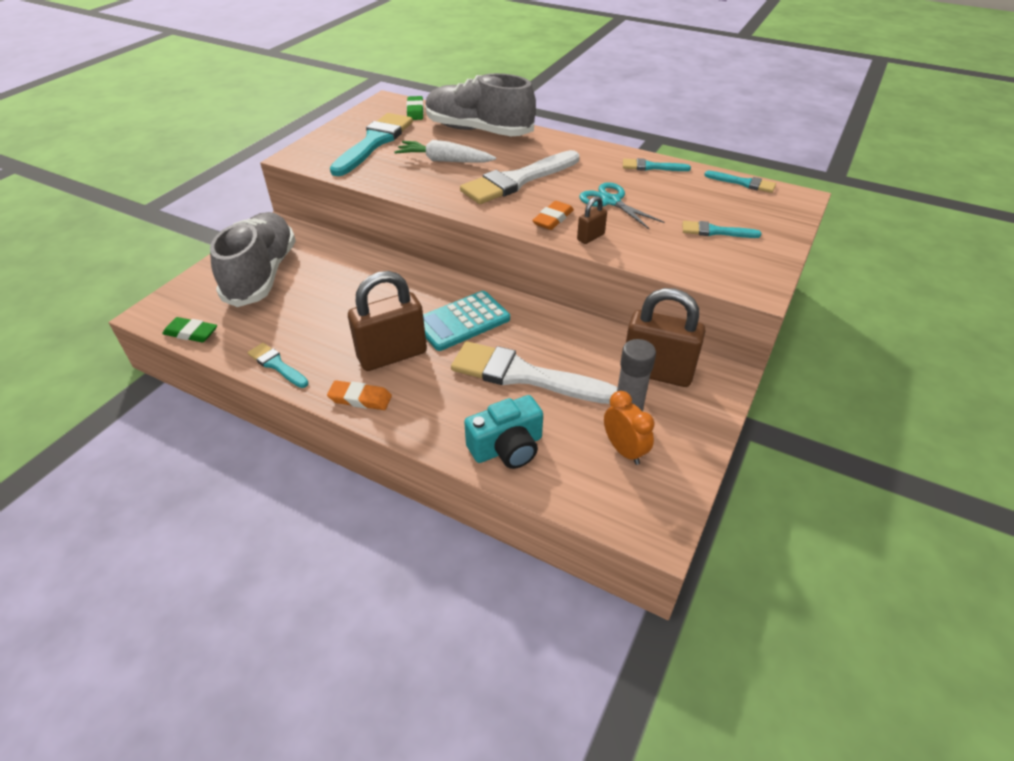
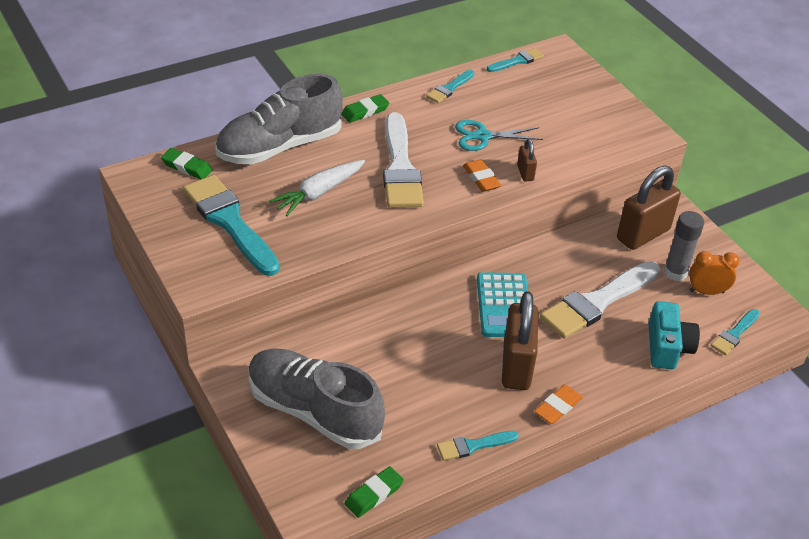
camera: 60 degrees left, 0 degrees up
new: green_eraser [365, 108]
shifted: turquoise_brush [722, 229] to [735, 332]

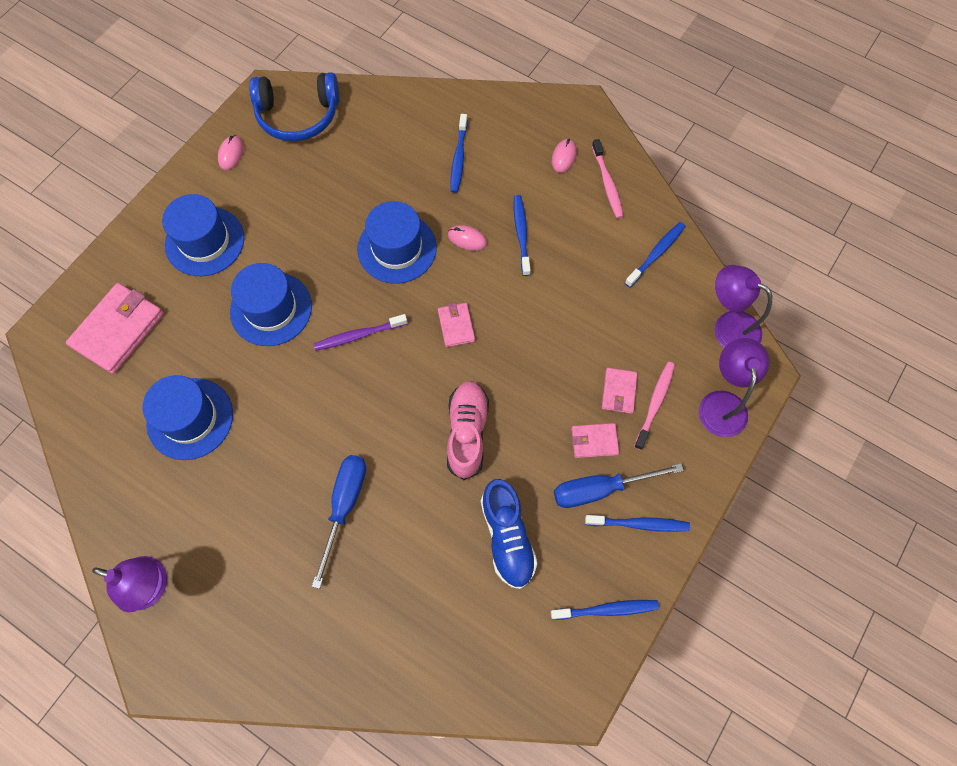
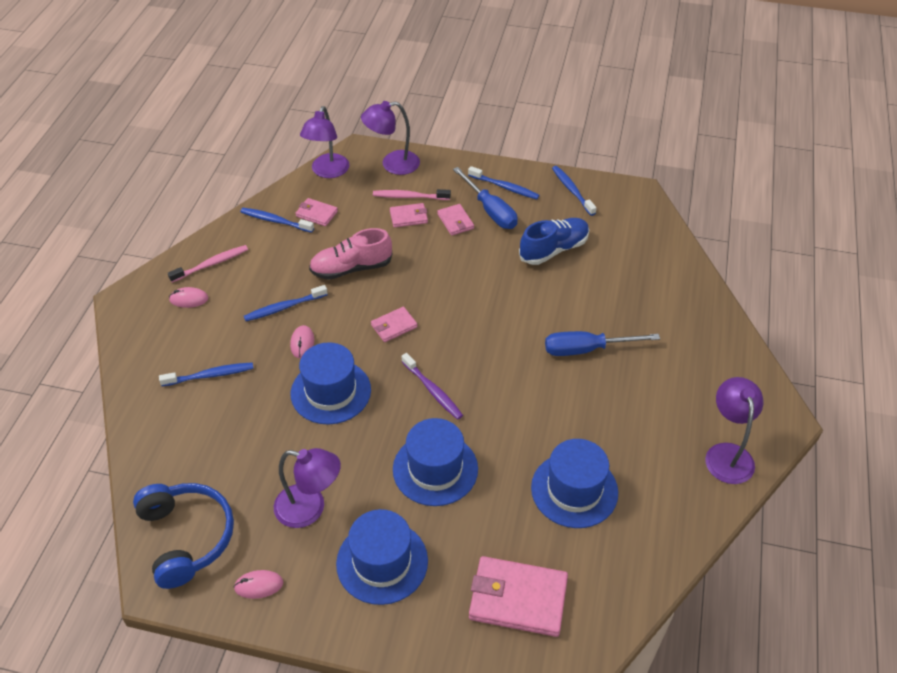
camera: 110 degrees left, 20 degrees down
new: pink_wallet [316, 212]; purple_lamp [307, 488]
shifted: pink_shoe [468, 430] to [350, 254]
rotated: blue_toothbrush [637, 523] = [504, 182] 135 degrees clockwise

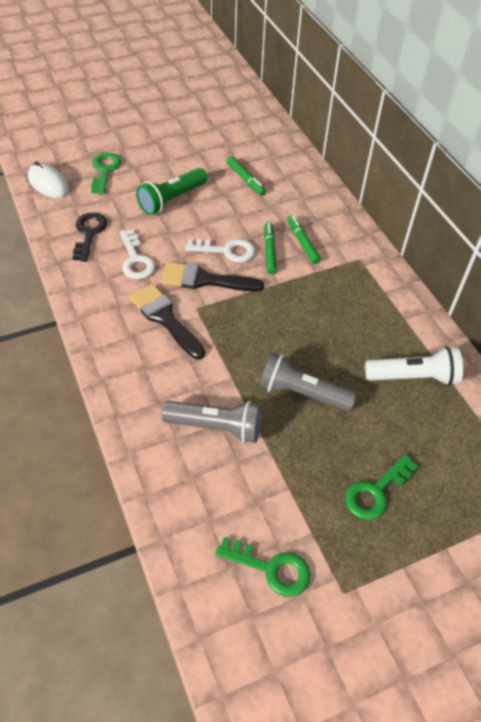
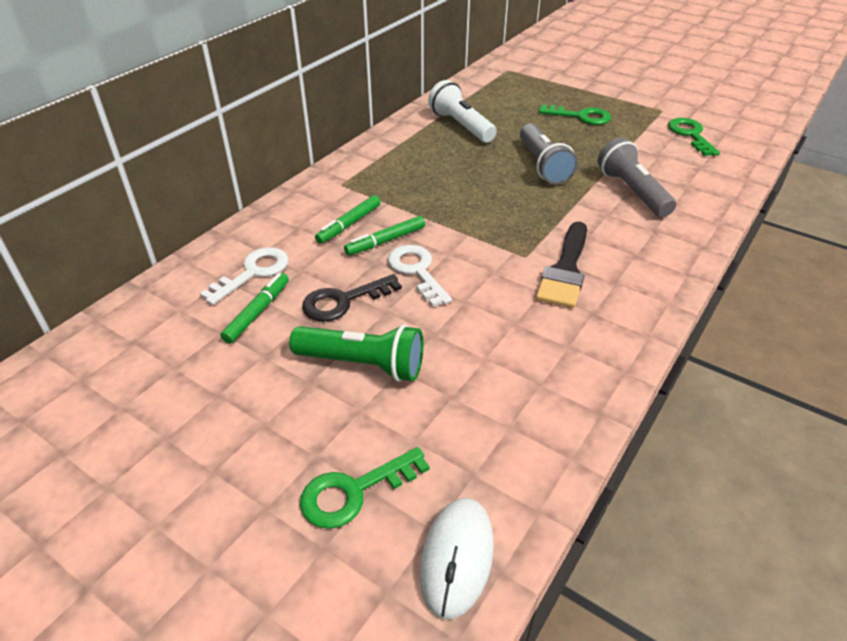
camera: 120 degrees left, 10 degrees down
gone: black_brush [212, 277]
shifted: black_key [90, 237] to [352, 298]; white_key [137, 254] to [244, 276]

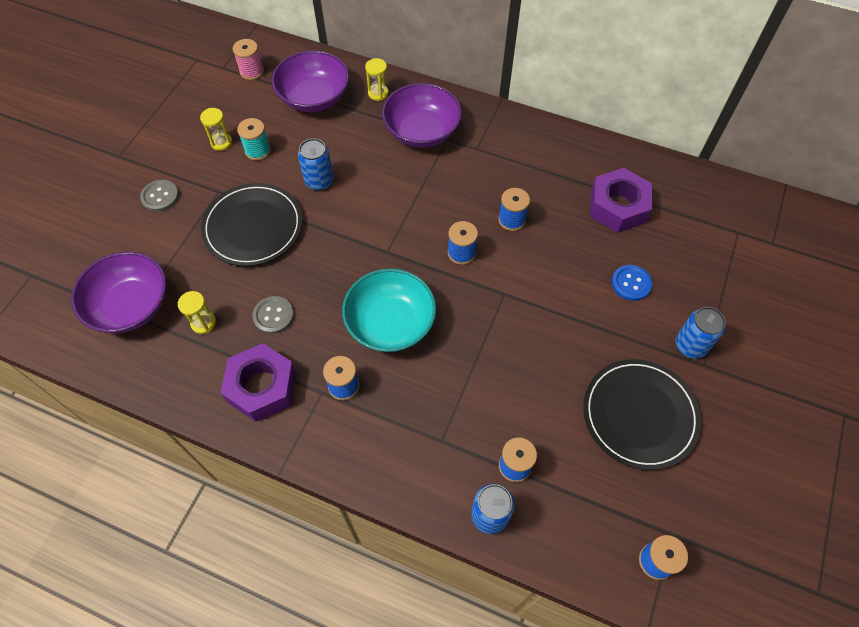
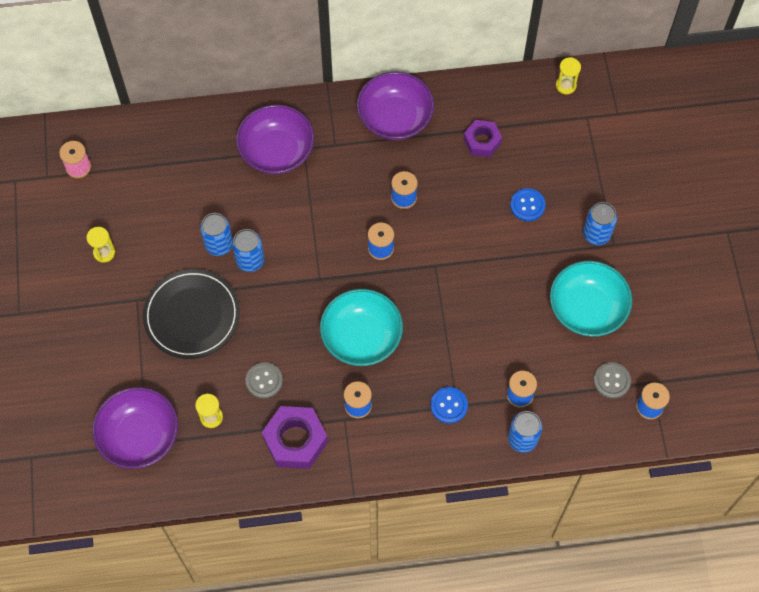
camera: 30 degrees left, 5 degrees up
gone: turquoise_spool [254, 139]
new: blue_can [248, 250]; blue_button [449, 405]
shifted: purple_bowl [310, 81] to [395, 106]; yellow_hourglass [377, 79] to [568, 75]; grey_button [159, 196] to [612, 380]
swapped: black_plate [642, 414] to turquoise_bowl [591, 299]
scaled: purple_nut [621, 200] = [482, 138] x0.64

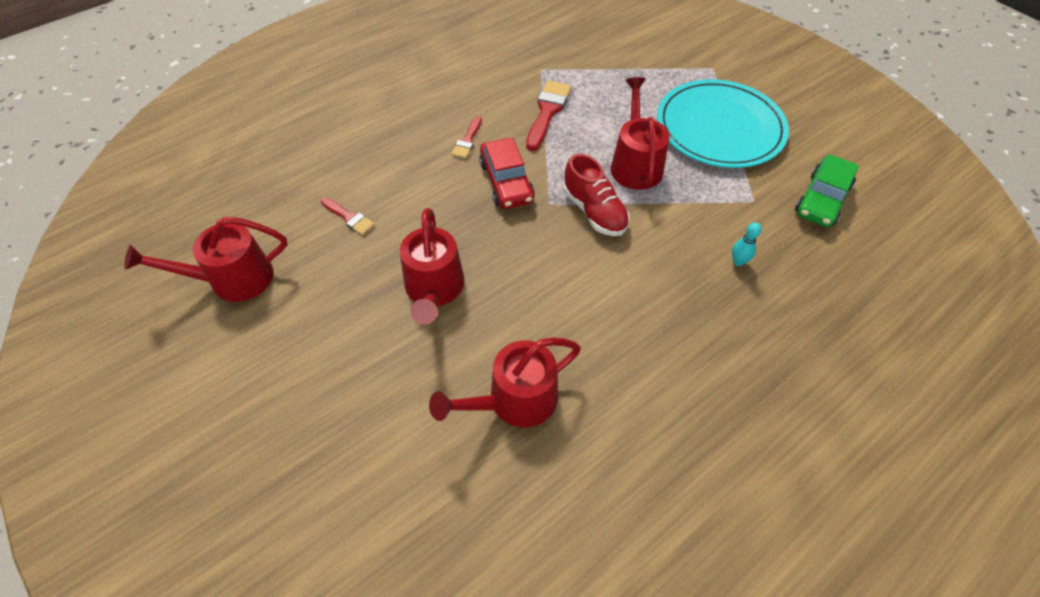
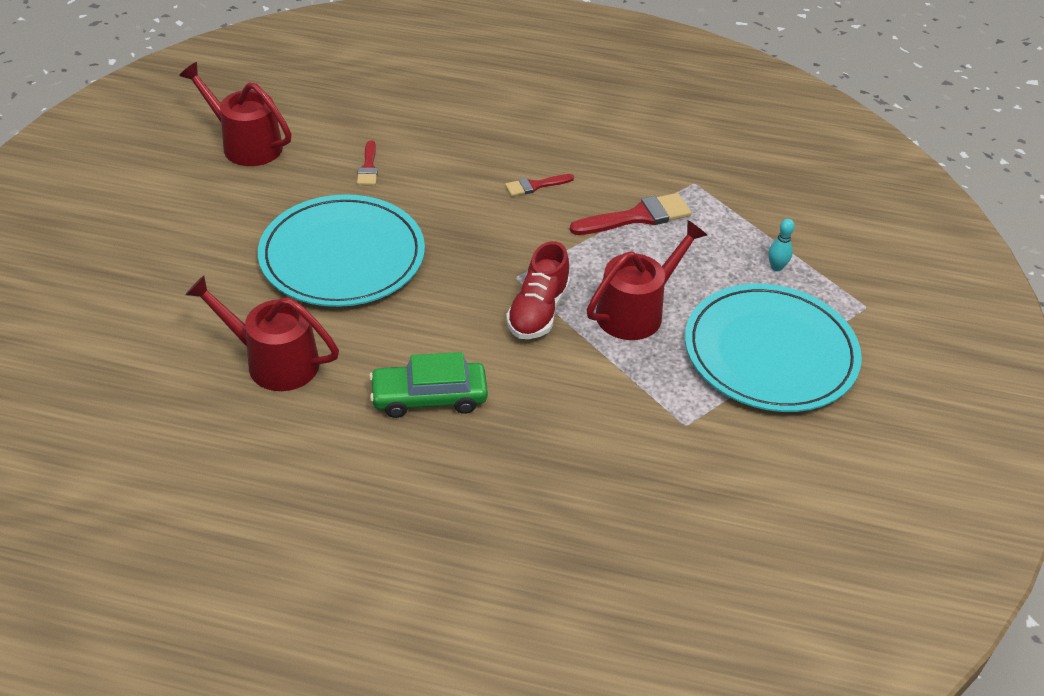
camera: 50 degrees right, 10 degrees down
gone: red_car [507, 173]
shifted: green_car [827, 190] to [428, 385]; turquoise_bowling_pin [746, 244] to [781, 245]
swapped: red_watering_can [432, 266] to turquoise_plate [341, 250]

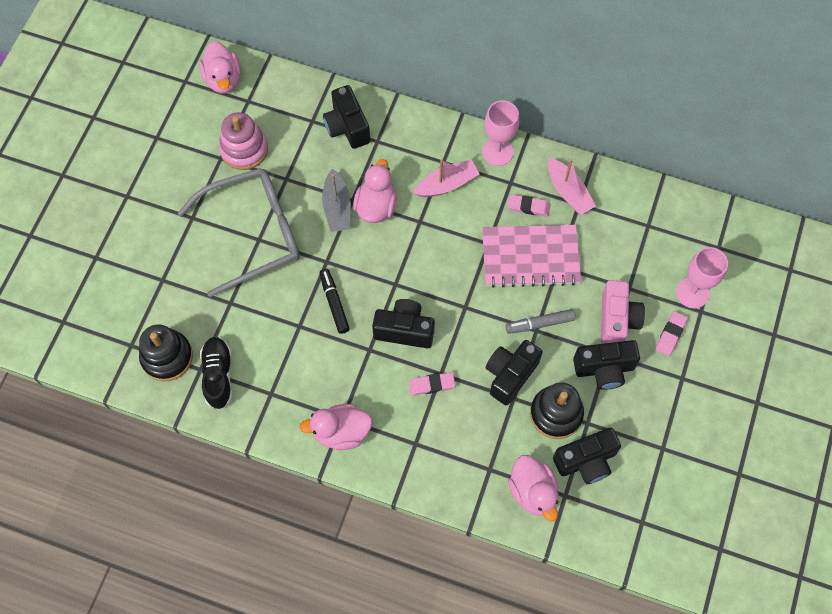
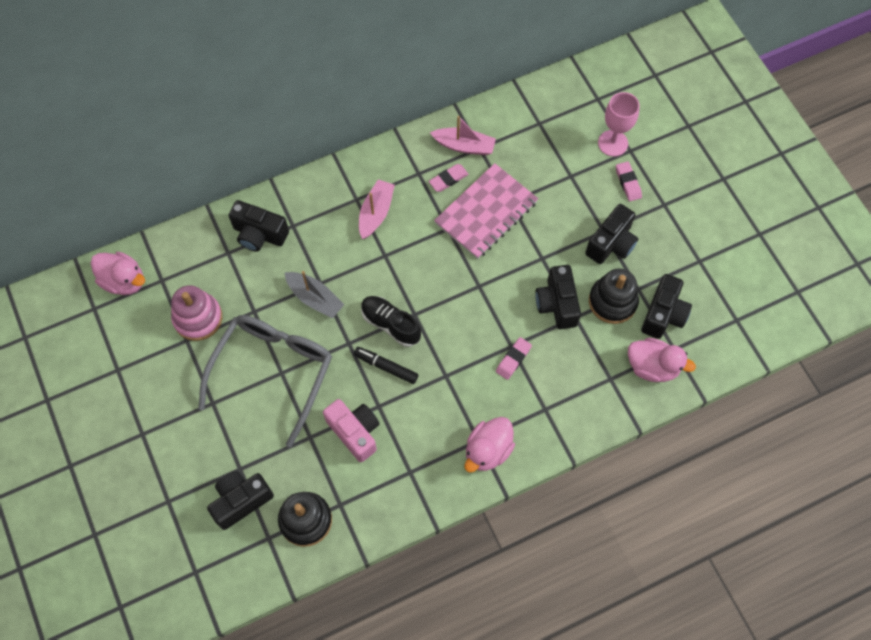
camera: 45 degrees left, 0 degrees up
gone: pink_goblet [500, 133]; pink_duck [375, 191]; grey_marker [540, 321]
shifted: pink_camera [623, 312] to [351, 430]; black_camera [403, 323] to [240, 500]; black_shoe [216, 373] to [391, 321]

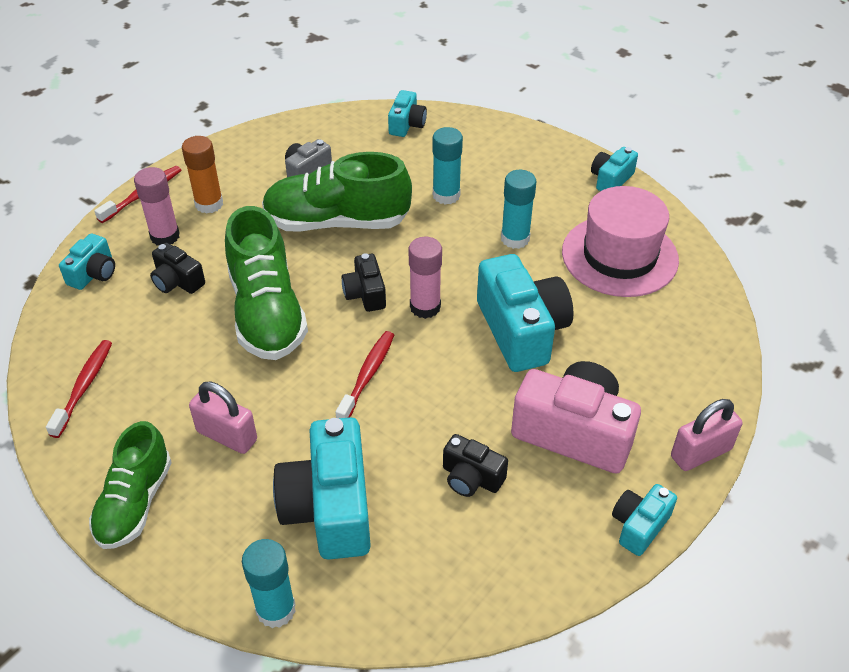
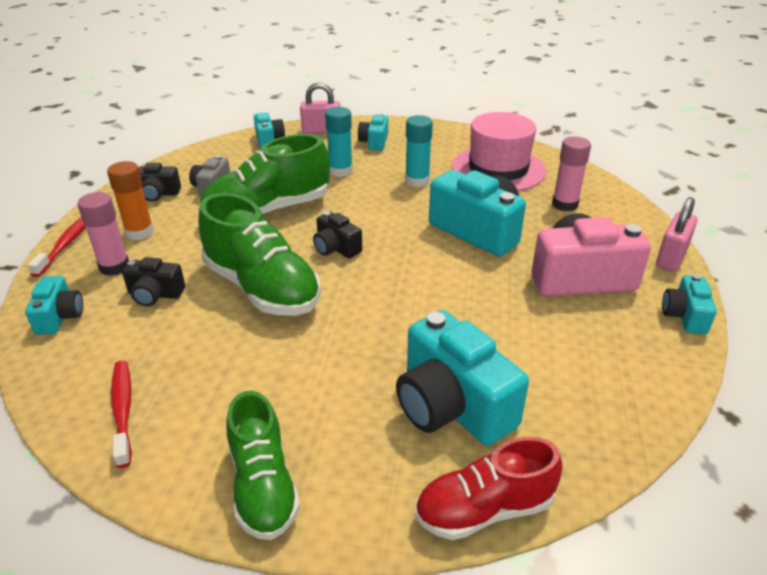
camera: 30 degrees left, 10 degrees down
gone: red_toothbrush [365, 374]
shifted: turquoise_camera [614, 169] to [373, 132]; pink_glue_stick [425, 278] to [571, 174]; pink_padlock [223, 417] to [320, 108]; black_camera [475, 465] to [159, 182]
swapped: turquoise_glue_stick [269, 583] to red_shoe [489, 488]

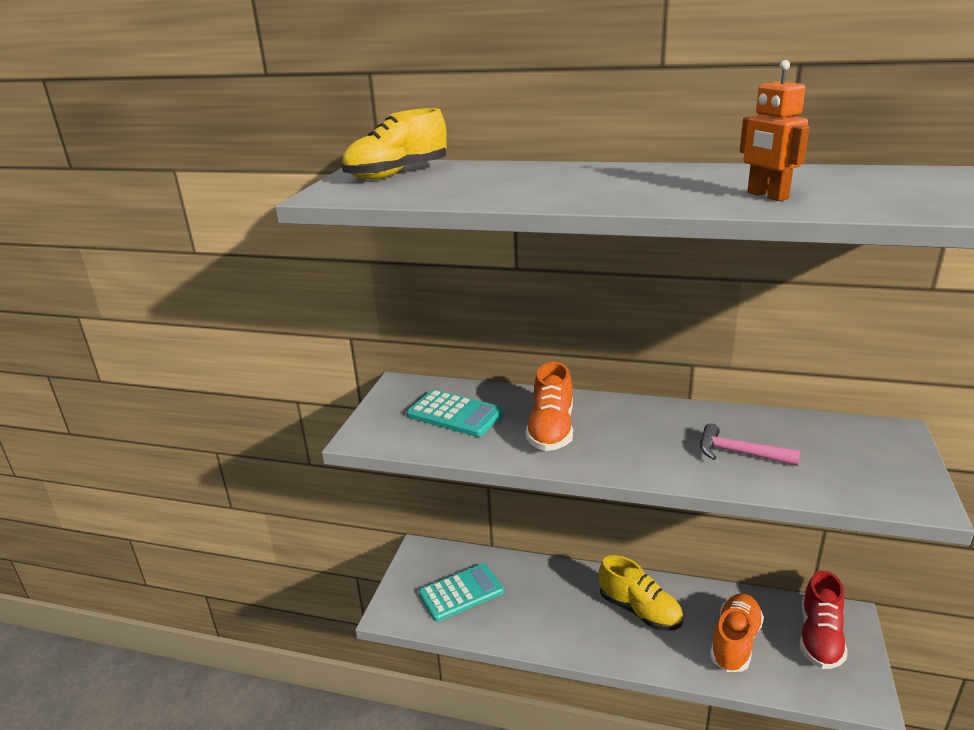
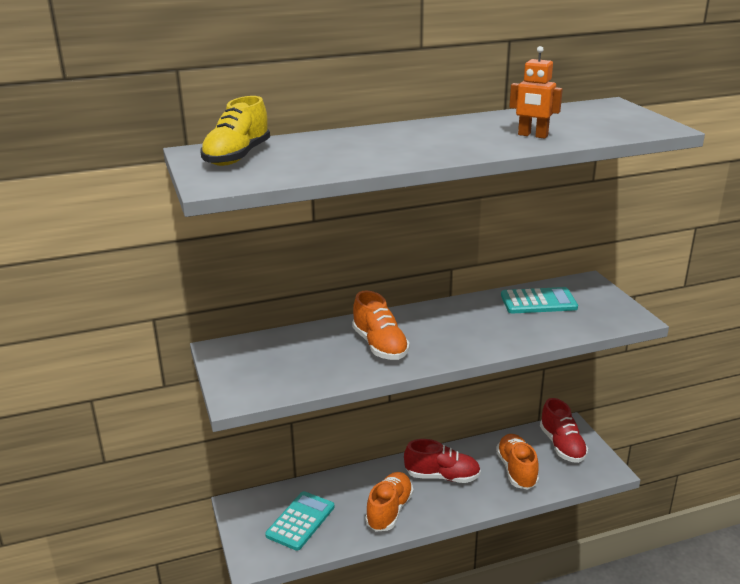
camera: 35 degrees left, 0 degrees up
gone: pink_hammer [750, 444]
new: orange_shoe [389, 502]
shifted: turquoise_calculator [455, 413] to [539, 300]
repainted: yellow_shoe [641, 593] to red_shoe [442, 461]

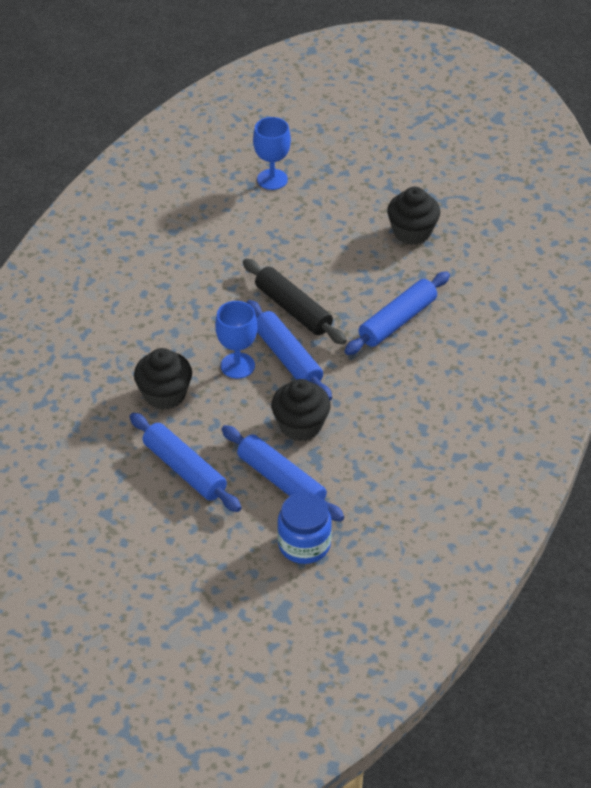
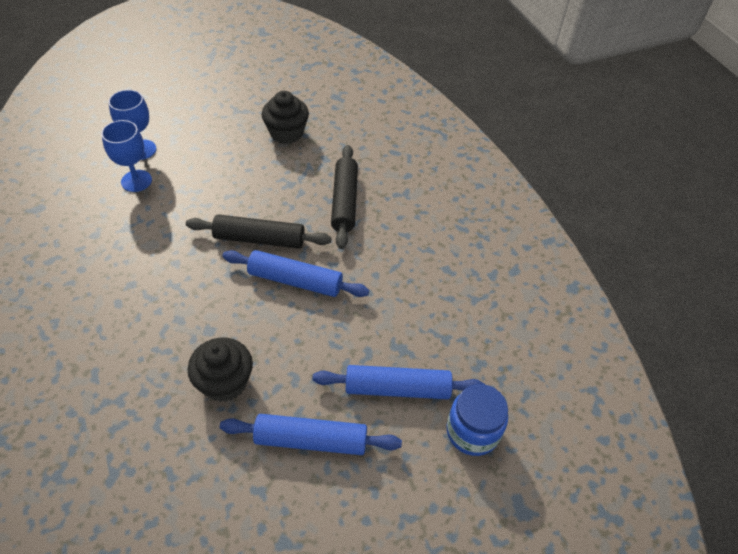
camera: 45 degrees left, 5 degrees up
gone: black_cupcake [300, 410]
shifted: blue_goblet [236, 340] to [126, 156]
repainted: blue_rolling_pin [397, 313] to black_rolling_pin [344, 197]

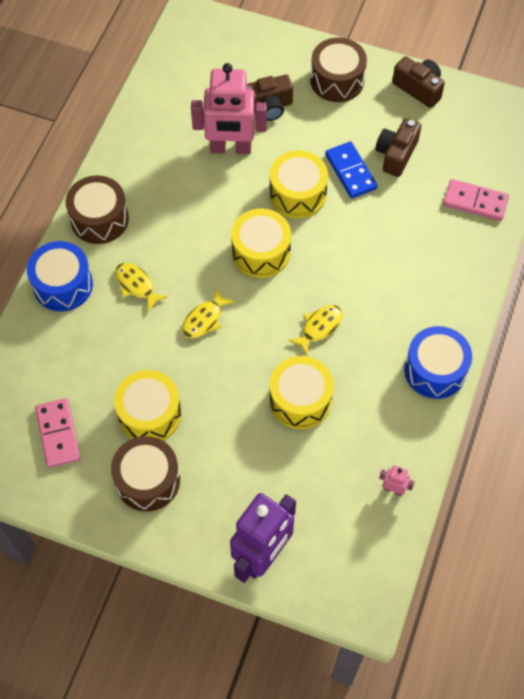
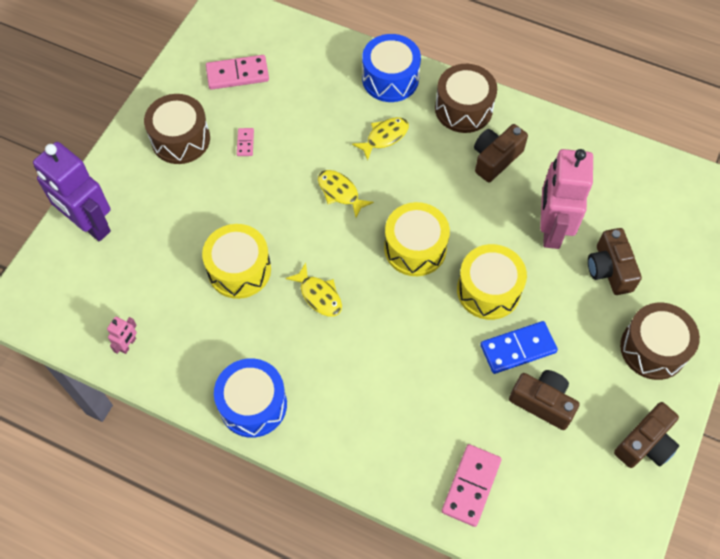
camera: 95 degrees right, 0 degrees up
new: brown_camera [501, 153]
swapped: yellow_drum [147, 405] to pink_domino [245, 142]

